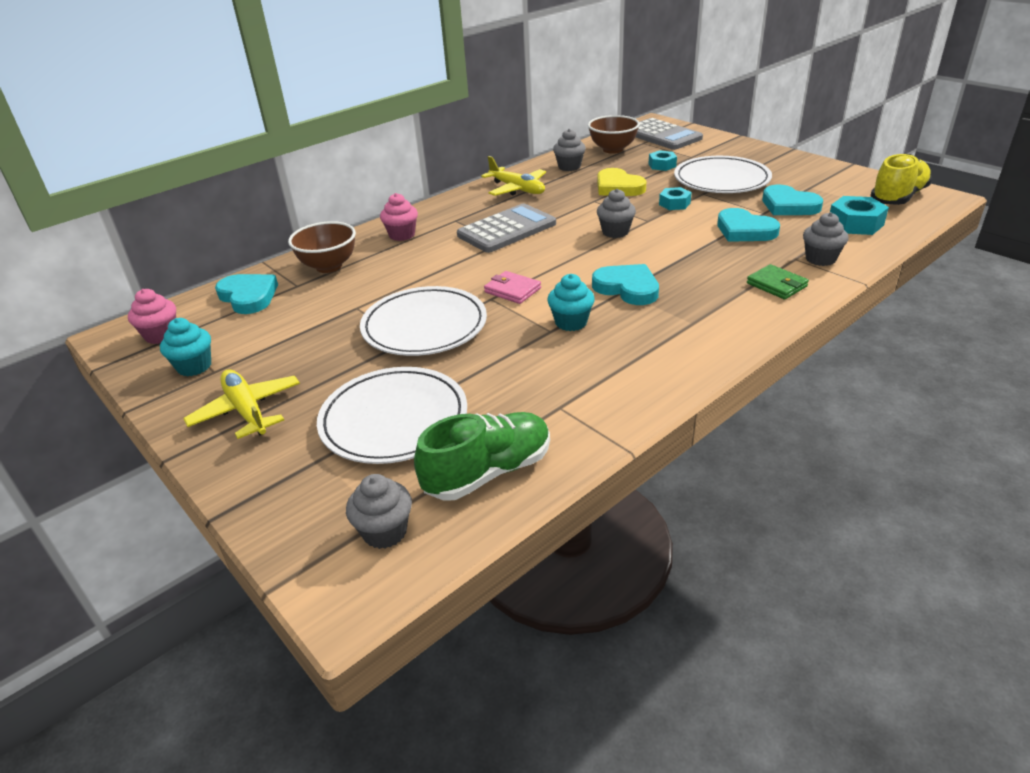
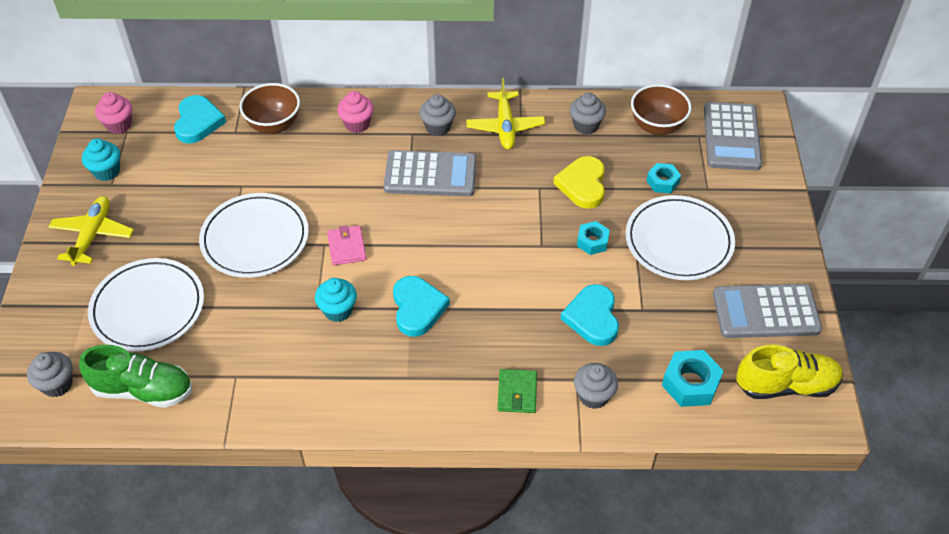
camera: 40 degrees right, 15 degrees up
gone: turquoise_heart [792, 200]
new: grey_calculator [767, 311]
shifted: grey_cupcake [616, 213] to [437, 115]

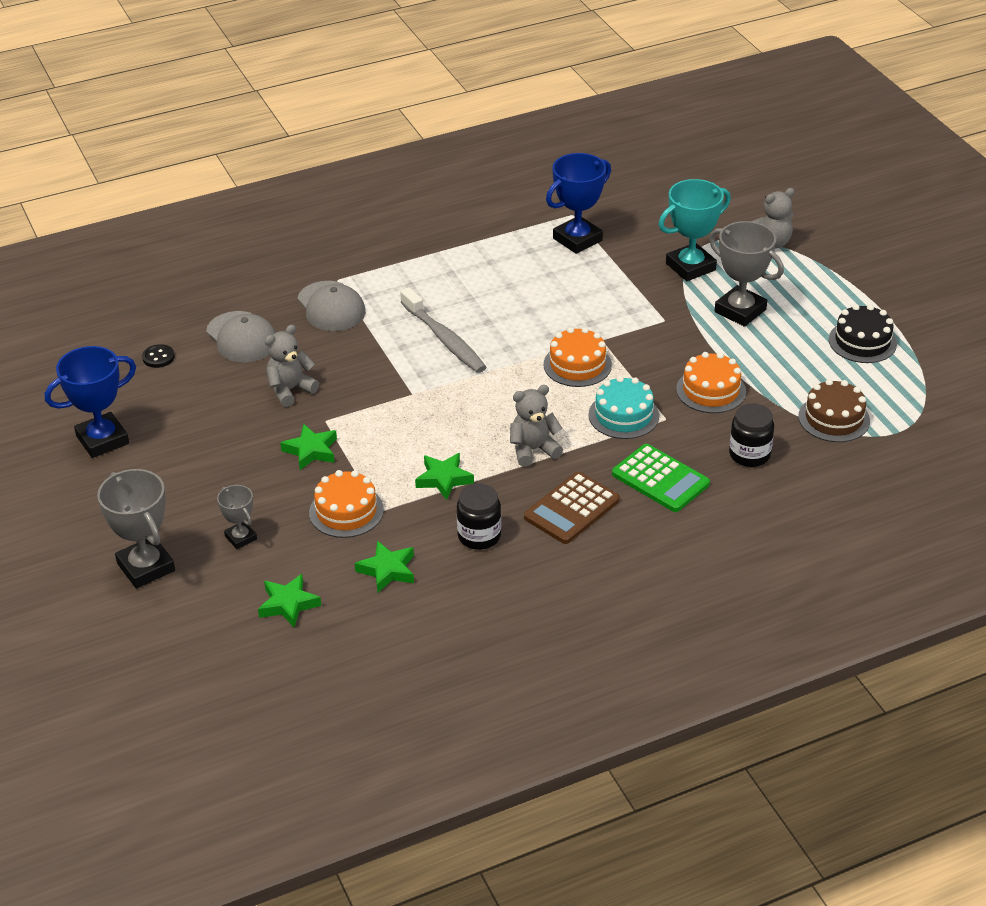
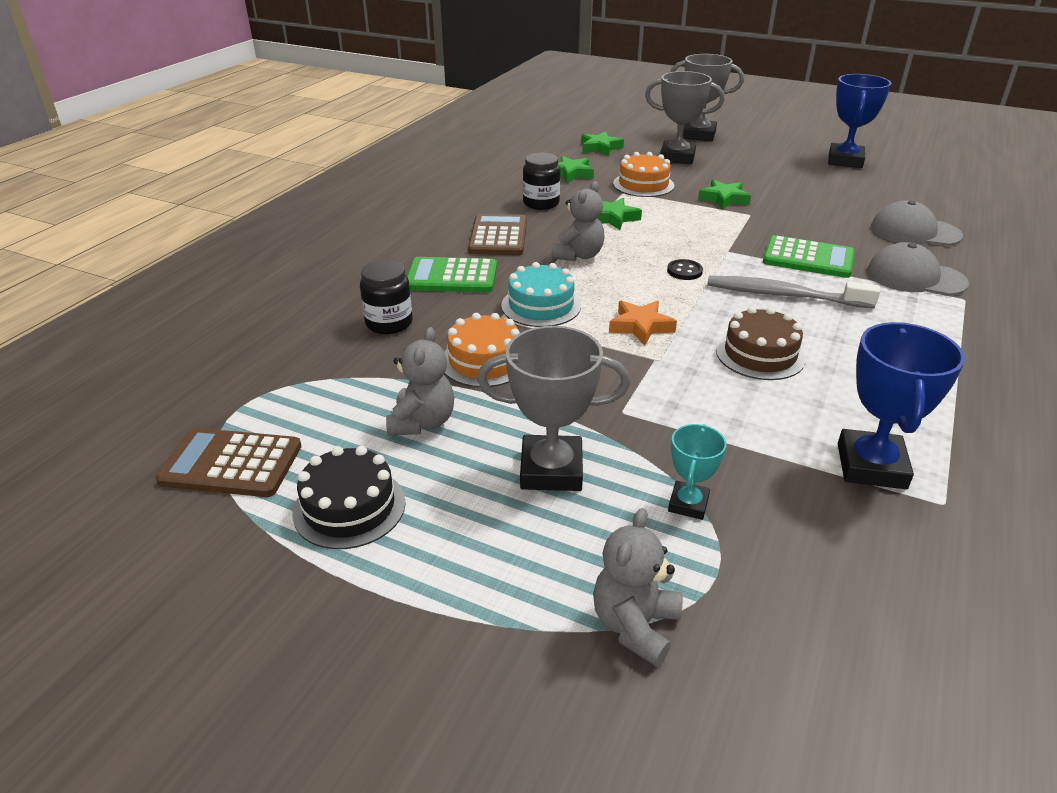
camera: 140 degrees right, 5 degrees down
new: green_calculator [809, 256]; brown_calculator [228, 462]
shifted: grey_teddy_bear [292, 366] to [420, 381]; black_button [158, 356] to [685, 269]; brown_cake [834, 410] to [761, 343]
swapped: orange_cake [578, 357] to orange_star [643, 323]
scaled: turquoise_trophy [695, 230] = [697, 472] x0.55; grey_trophy [237, 517] = [684, 117] x1.81

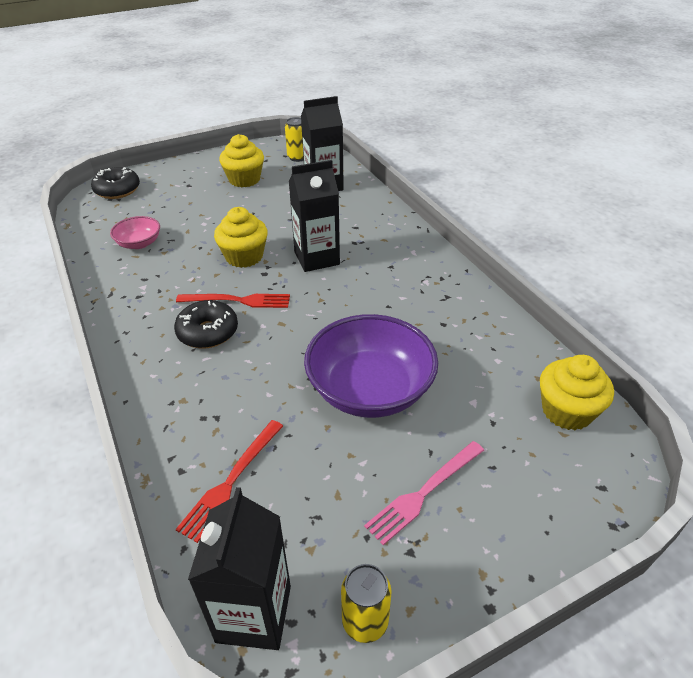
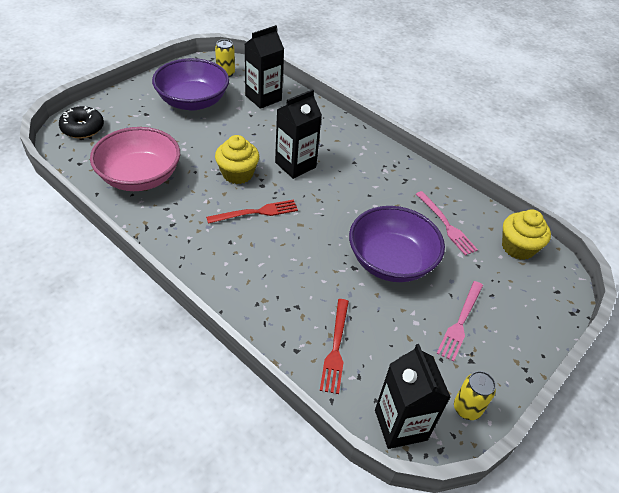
camera: 25 degrees left, 5 degrees up
gone: black_donut [206, 324]
new: pink_fork [447, 223]
swapped: yellow_cupcake [241, 161] to purple_bowl [190, 84]
scaled: pink_bowl [135, 232] = [135, 159] x2.02

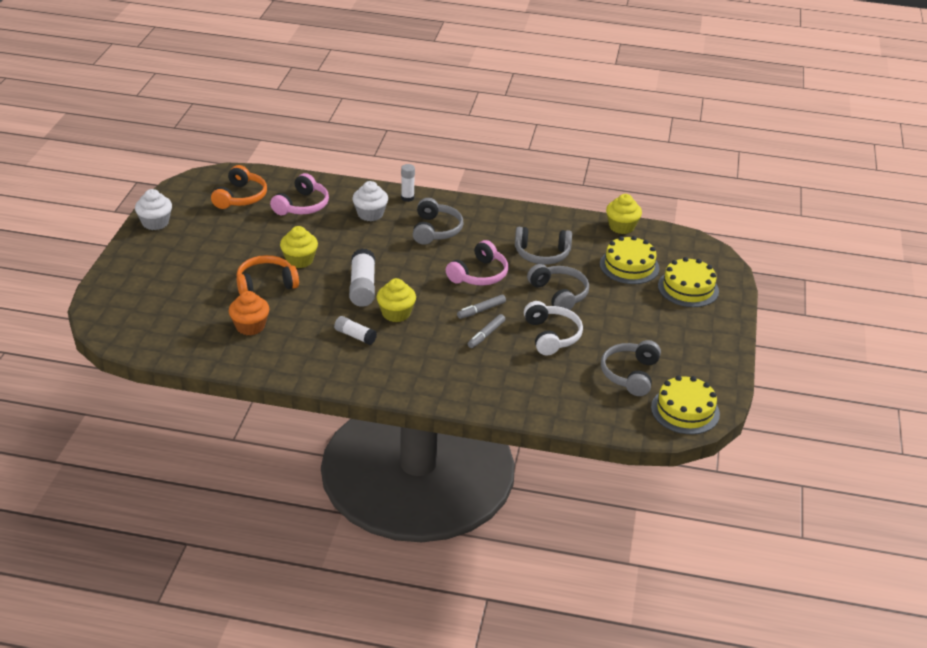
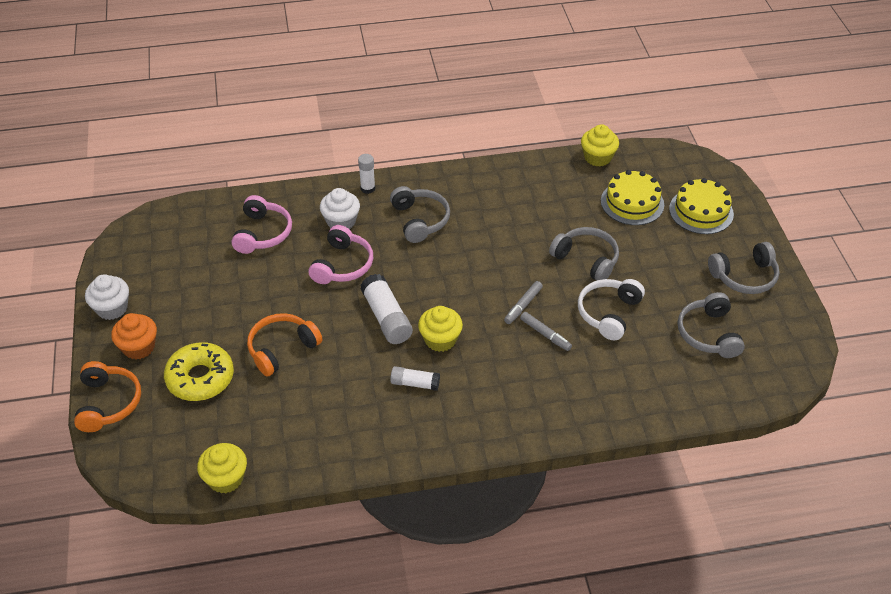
camera: 20 degrees left, 10 degrees up
gone: yellow_cake [685, 404]
new: yellow_donut [199, 371]
shifted: orange_headphones [239, 187] to [107, 396]; yellow_cupcake [299, 247] to [222, 468]; grey_headphones [543, 245] to [744, 268]; pink_headphones [477, 263] to [341, 254]; orange_cupcake [249, 313] to [134, 336]
rotated: white_headphones [553, 328] = [611, 309] 120 degrees counterclockwise; grey_marker [486, 331] = [546, 331] 60 degrees counterclockwise

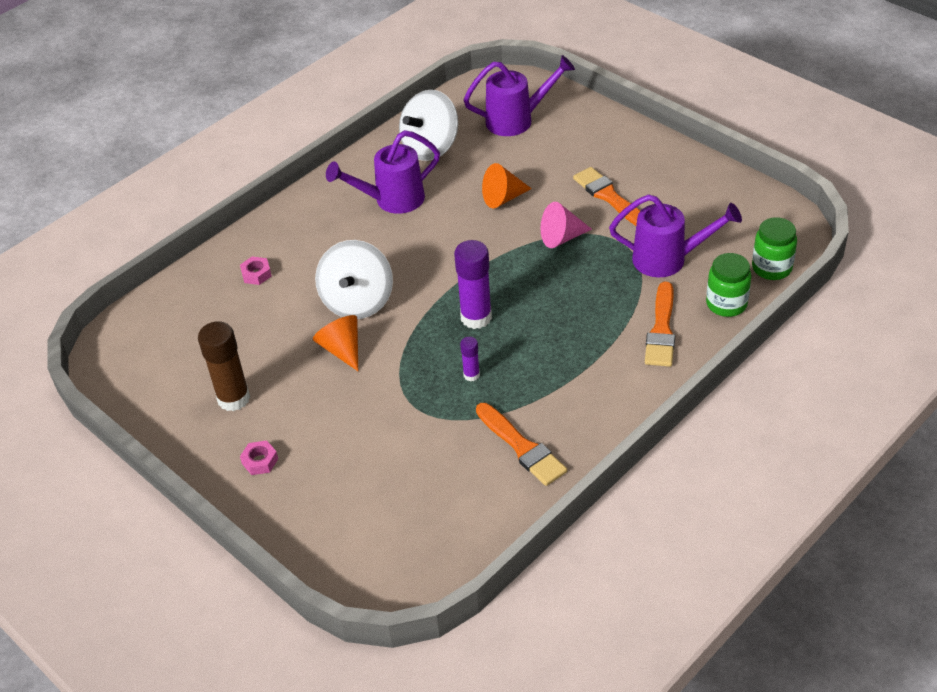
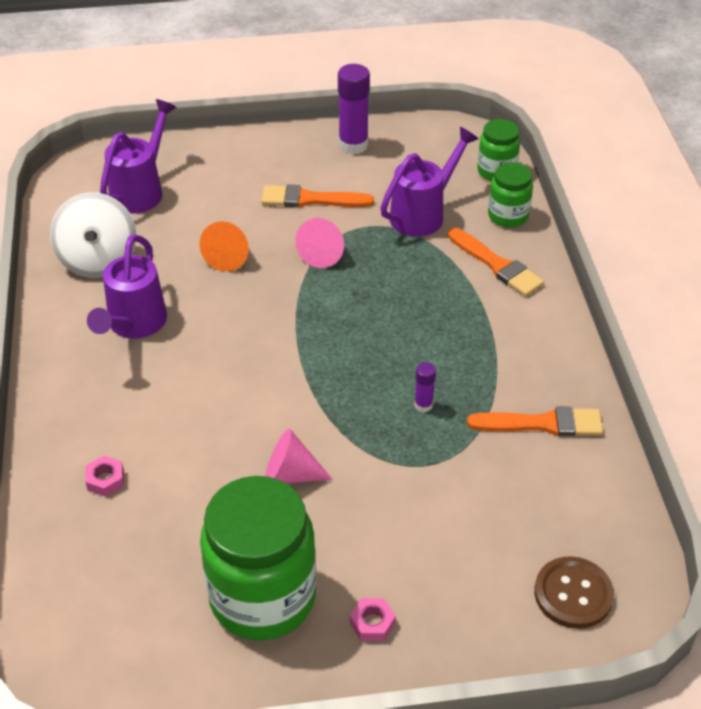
camera: 55 degrees left, 0 degrees up
gone: white_spinning_top [354, 279]
new: brown_button [574, 592]
shifted: purple_glue_stick [473, 284] to [354, 109]
swapped: brown_glue_stick [224, 366] to green_jar [258, 558]
repainted: orange_cone [335, 343] to pink_cone [299, 456]

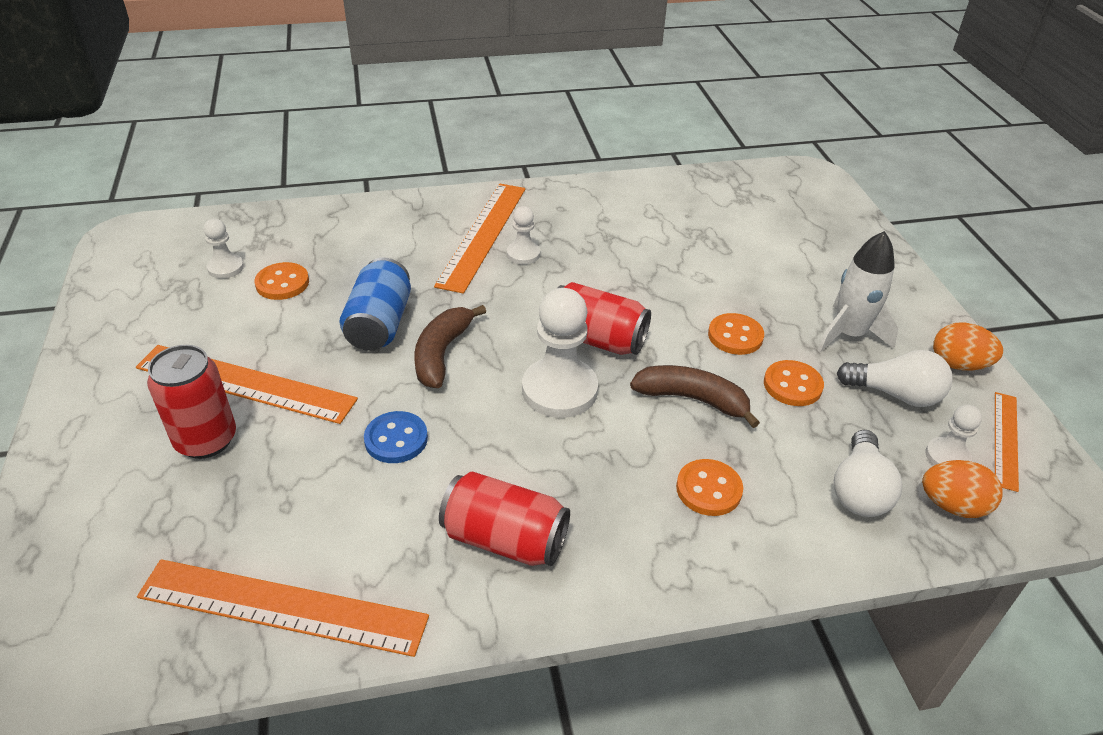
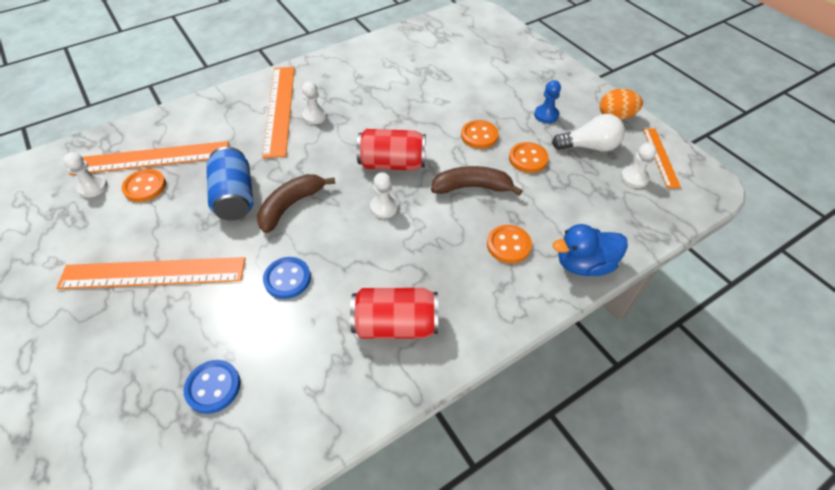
camera: 20 degrees left, 10 degrees up
gone: red_can [191, 402]; white_light_bulb [868, 473]; orange_egg [962, 489]
new: blue_duck [590, 250]; blue_button [212, 387]
shifted: orange_ruler [283, 608] to [149, 158]
swapped: white_rocket [858, 291] to blue_pawn [547, 101]
rotated: brown_banana [450, 346] = [296, 203] 45 degrees clockwise
scaled: white_pawn [560, 353] = [384, 195] x0.53

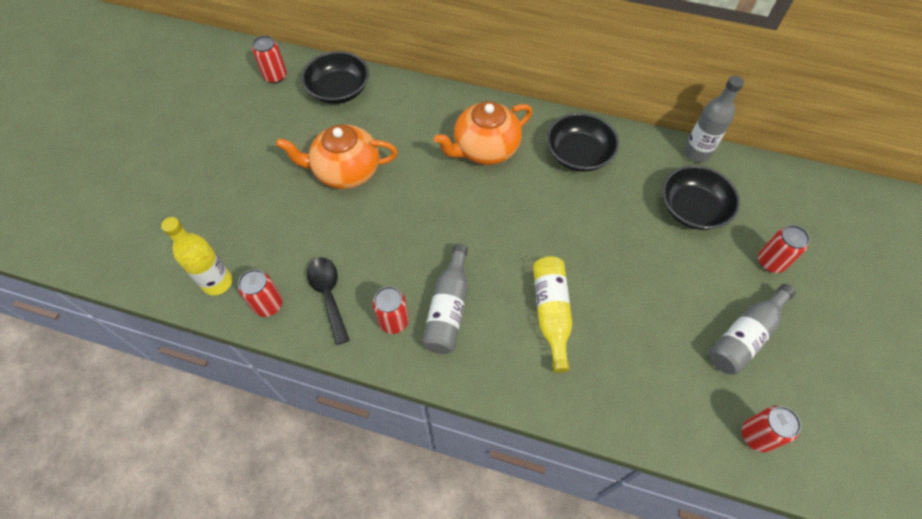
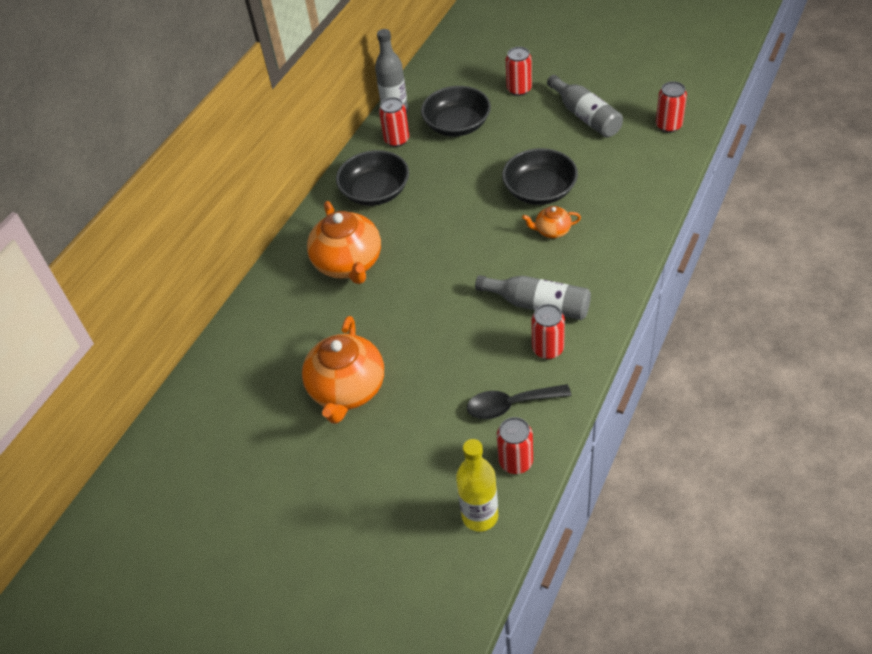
camera: 75 degrees left, 10 degrees down
shifted: red_can [269, 59] to [394, 122]; black_bowl [335, 77] to [540, 176]
swapped: yellow_bottle [552, 314] to orange_teapot [551, 222]

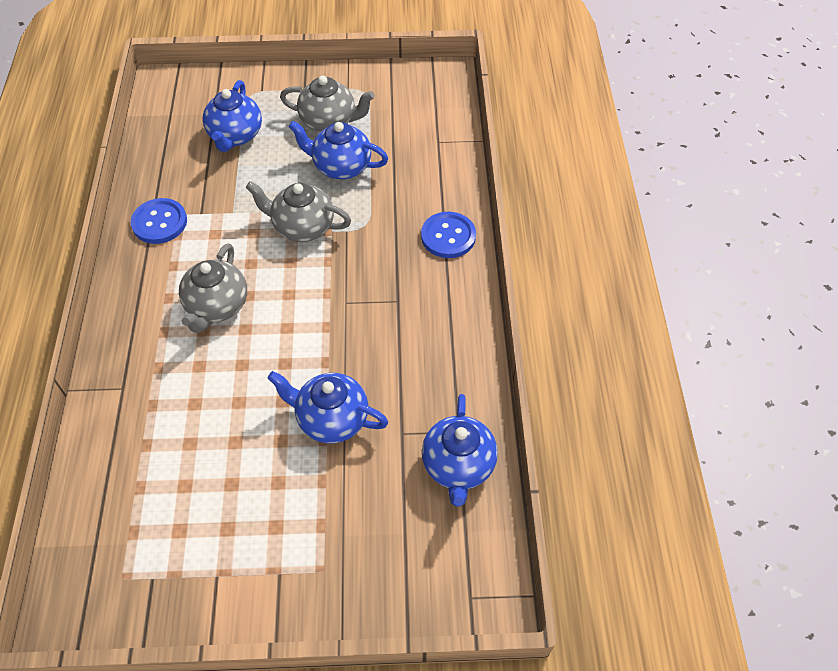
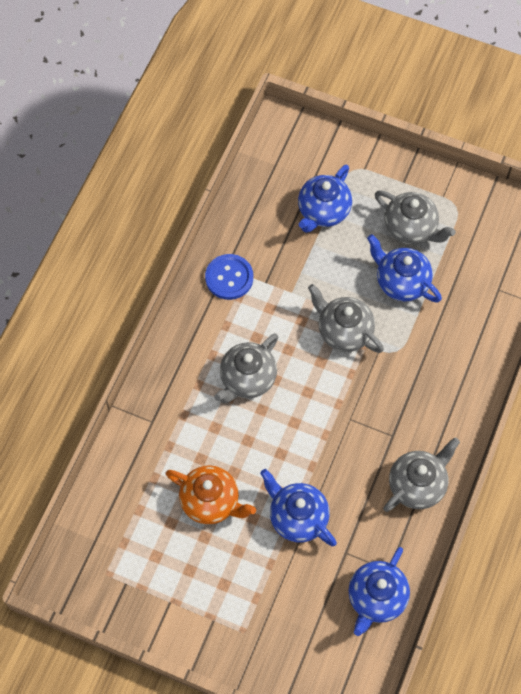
camera: 25 degrees right, 10 degrees up
gone: blue_button [448, 235]
new: grey_teapot [421, 474]; orange_teapot [211, 494]

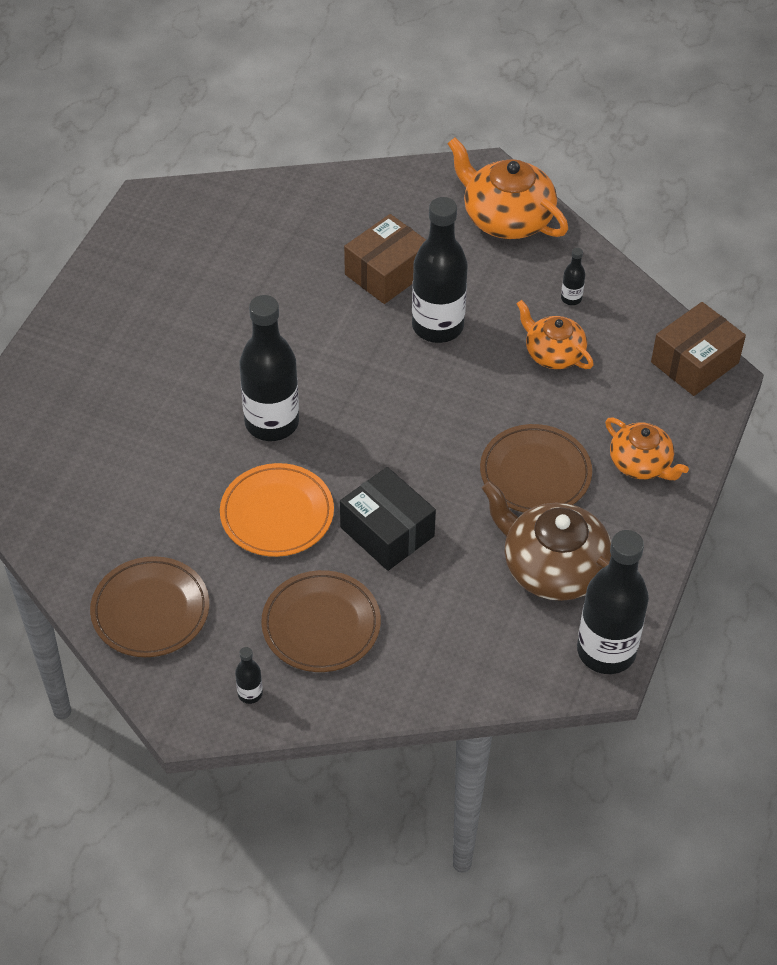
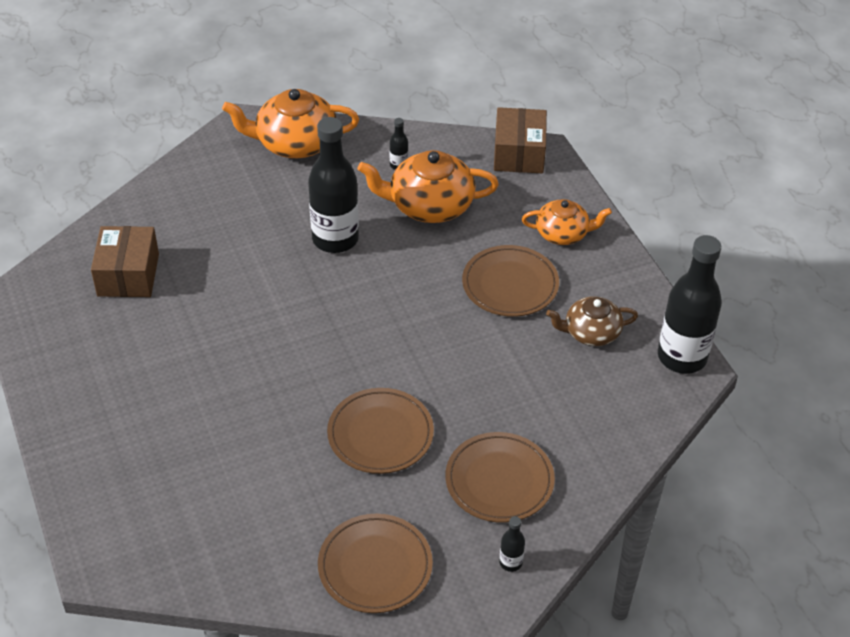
camera: 45 degrees left, 5 degrees down
gone: black_bottle [269, 368]; black_box [388, 519]
shifted: brown_box [385, 259] to [125, 261]
repainted: orange_plate [277, 510] to brown_plate [380, 431]
scaled: orange_teapot [555, 334] = [428, 186] x1.60; brown_teapot [546, 541] = [592, 321] x0.62

